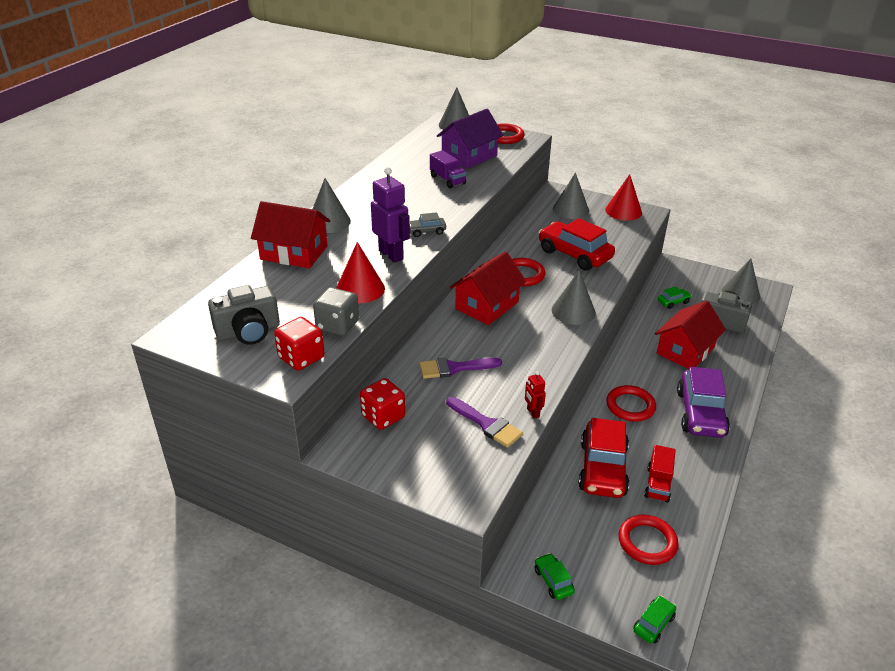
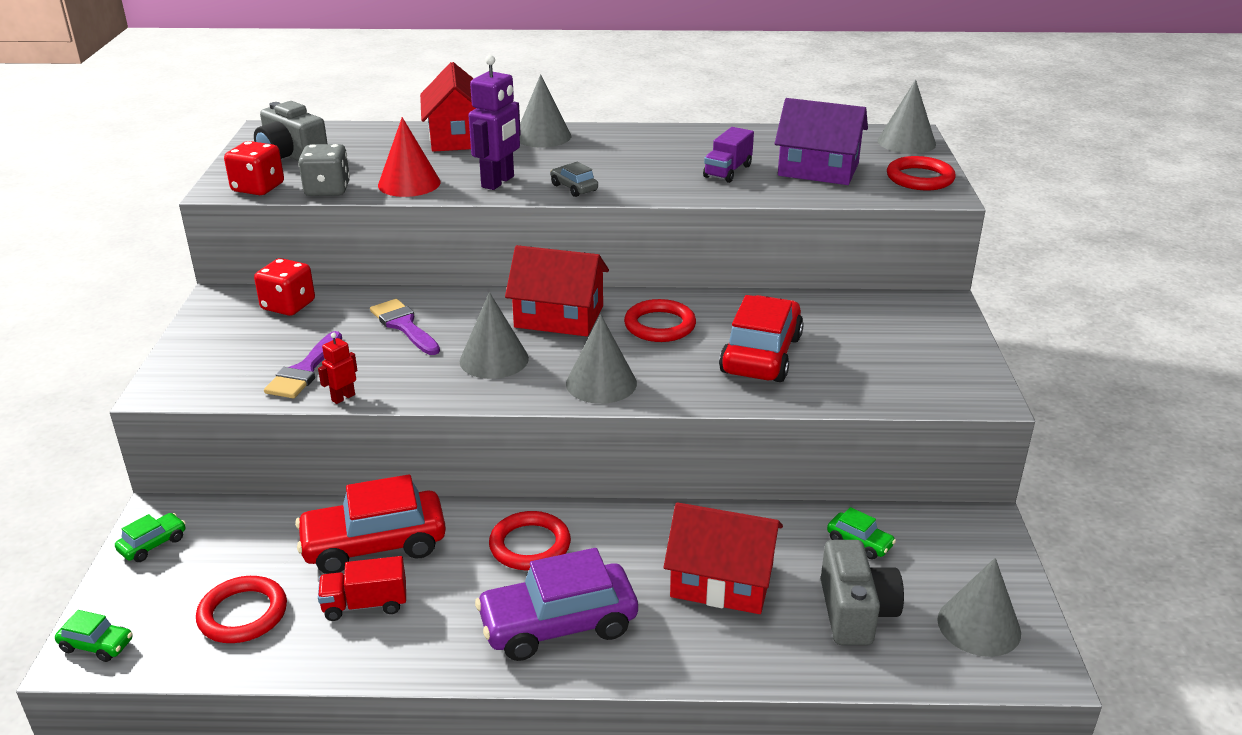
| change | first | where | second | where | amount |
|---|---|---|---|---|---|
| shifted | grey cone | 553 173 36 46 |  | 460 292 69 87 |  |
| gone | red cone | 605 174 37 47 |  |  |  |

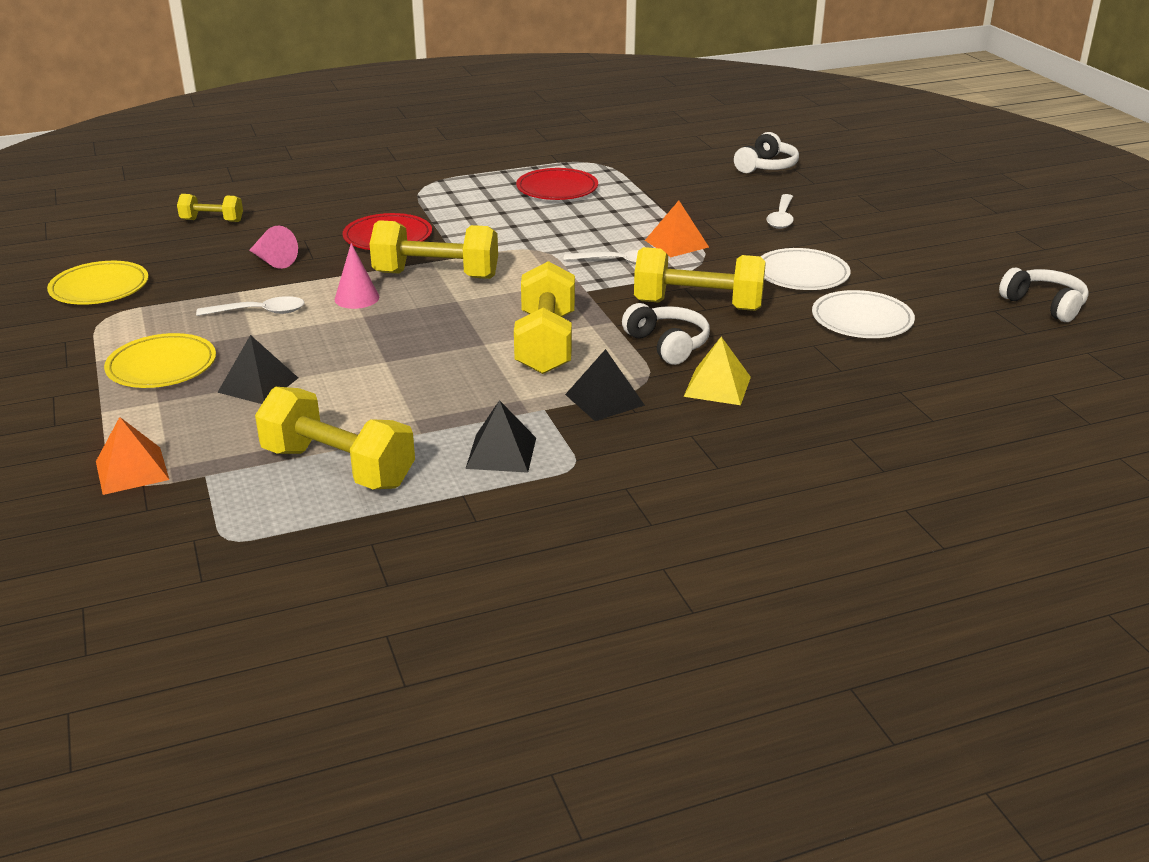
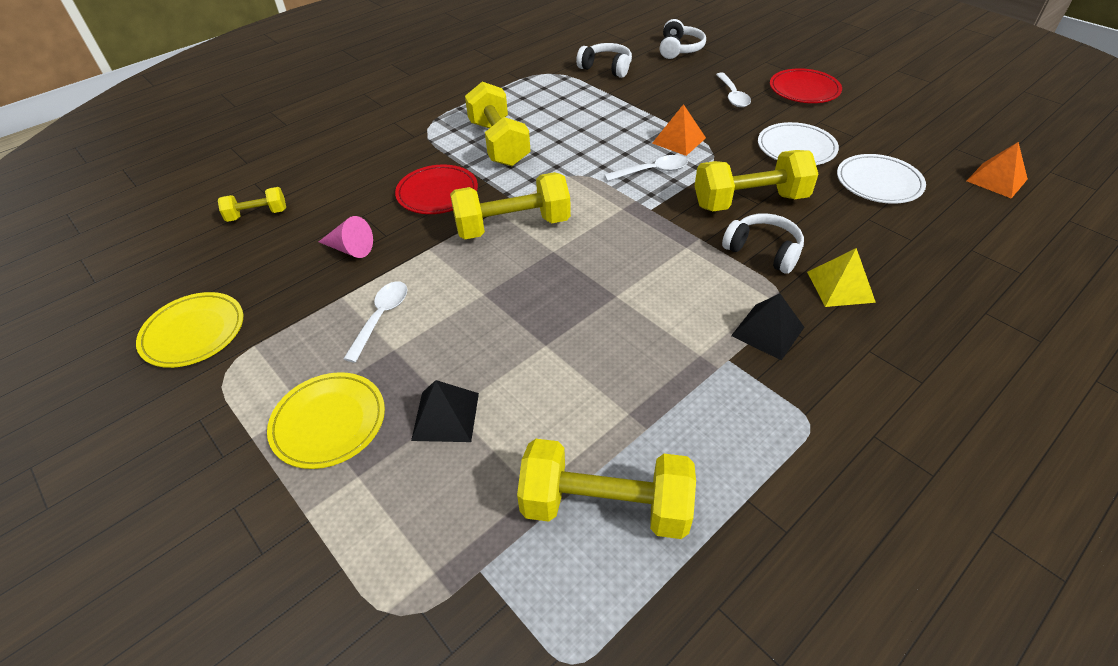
| change | first | where | second | where | amount |
|---|---|---|---|---|---|
| rotated | white spoon | 196 296 108 20 |  | 343 281 65 82 | 45 degrees counterclockwise |
| shifted | yellow dumbbell | 514 261 61 113 |  | 465 81 66 85 |  |
| shifted | white headphones | 999 268 90 54 |  | 576 43 56 35 |  |
| shifted | red plate | 516 168 82 32 |  | 770 68 72 35 |  |
| shifted | orange pyramid | 96 417 73 78 |  | 967 142 61 57 |  |
| gone | pink cone | 334 243 45 66 |  |  |  |
| gone | black pyramid | 466 400 70 73 |  |  |  |

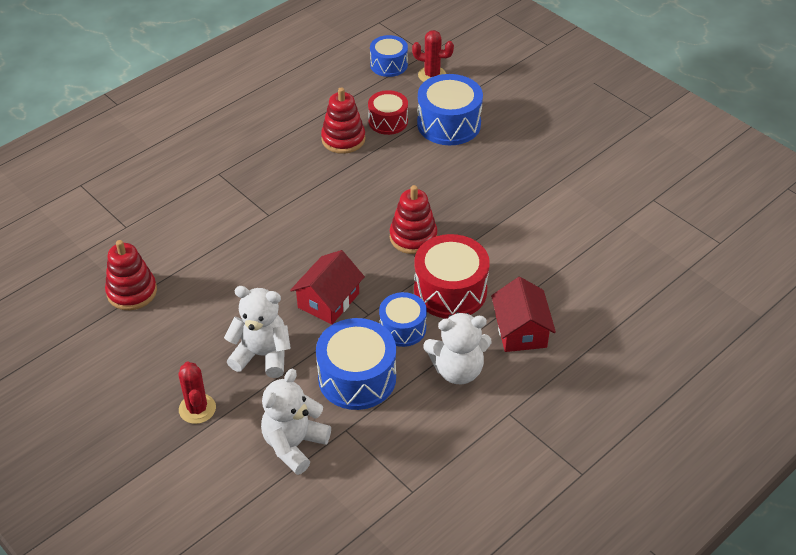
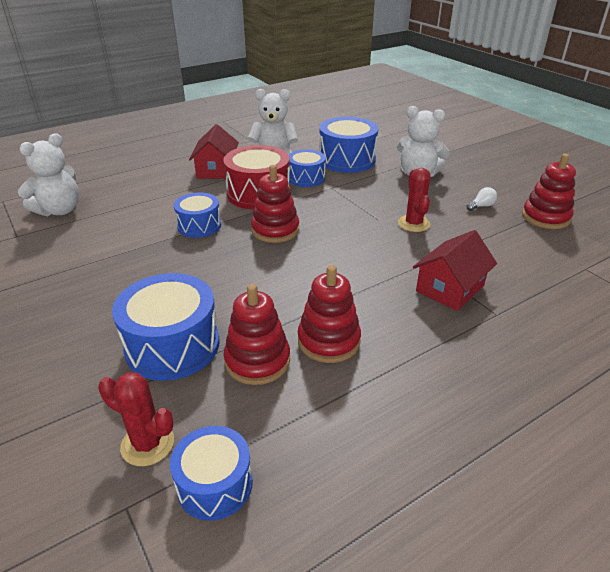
| change | first | where | second | where | amount |
|---|---|---|---|---|---|
| shifted | white teddy bear | 261 369 70 106 |  | 18 133 61 83 |  |
| new |  |  | blue drum | 174 192 47 46 |  |
| swapped | red drum | 368 90 40 45 | red stacking toy | 224 284 66 101 |  |
| shifted | red cactus | 178 361 38 63 |  | 398 168 32 64 |  |
| shifted | red house | 290 250 75 75 |  | 413 230 84 81 |  |
| new |  |  | white light bulb | 467 187 30 24 |  |

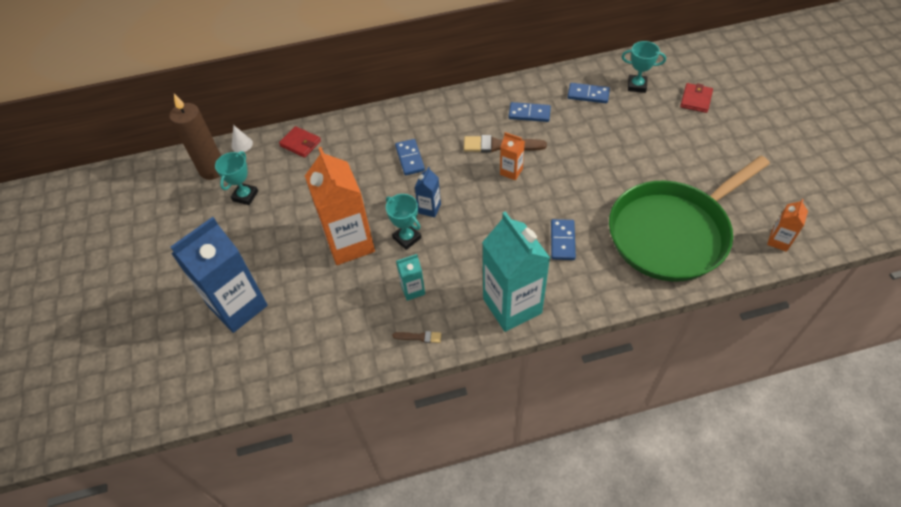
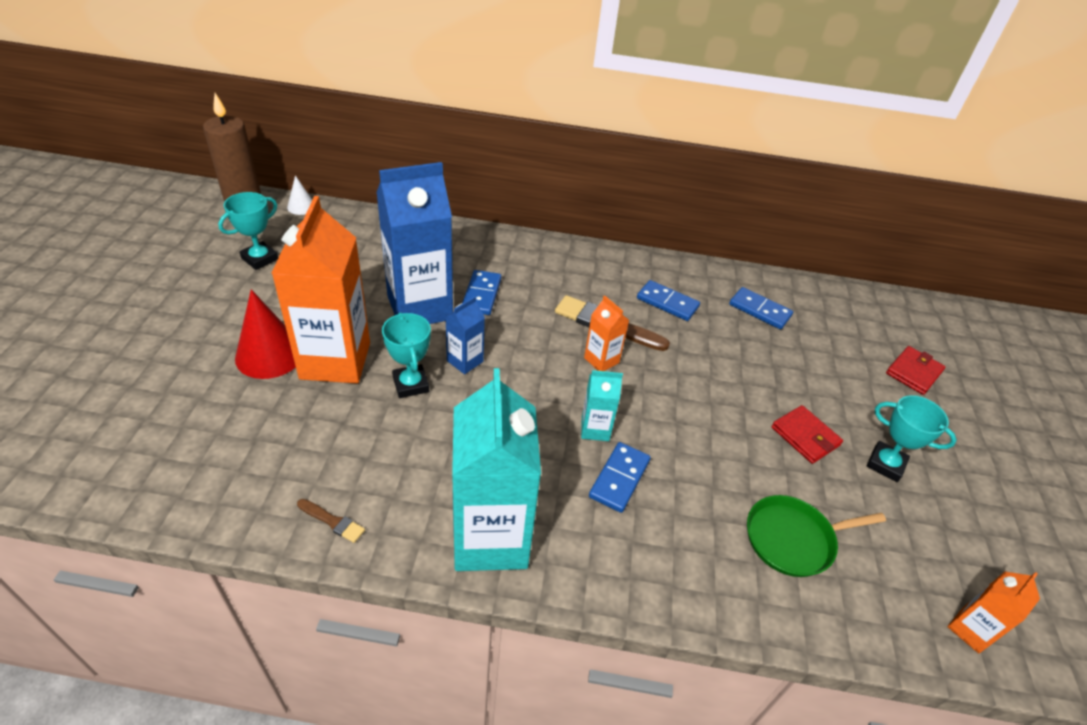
| change | first | where | second | where | amount |
|---|---|---|---|---|---|
| new |  |  | red cone | 235 289 61 90 |  |
| shifted | blue carton | 171 217 97 116 |  | 376 162 77 162 |  |
| shifted | turquoise carton | 396 254 29 47 |  | 581 370 42 71 |  |
| scaled | green pan | 609 156 161 126 |  | 747 495 139 82 | x0.45 |
| shifted | red wallet | 279 126 42 32 |  | 772 405 71 59 |  |
| shifted | turquoise trophy | 622 41 44 52 |  | 866 395 91 87 |  |

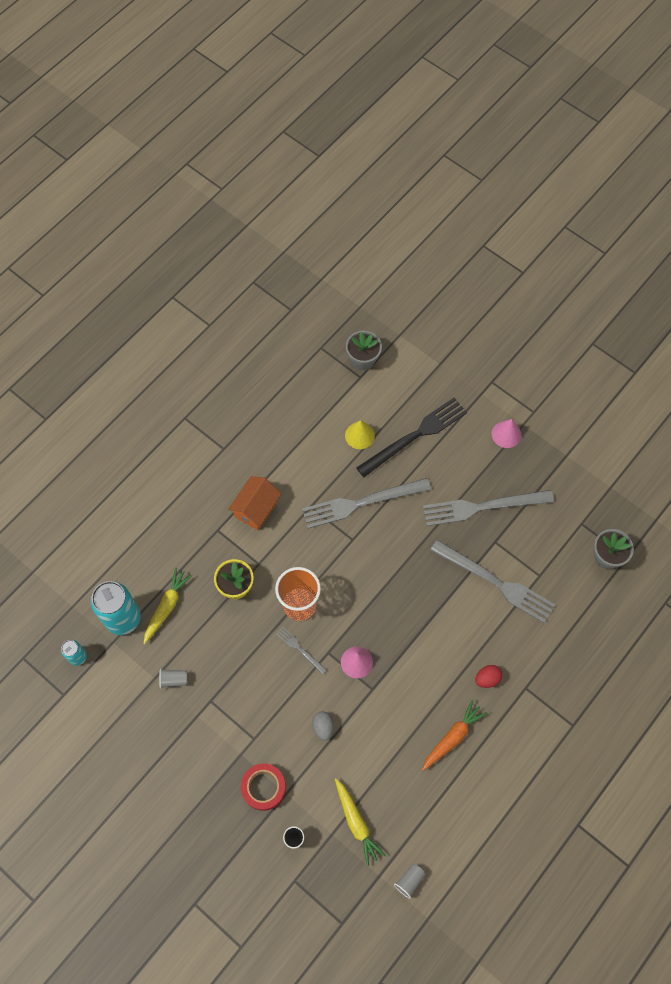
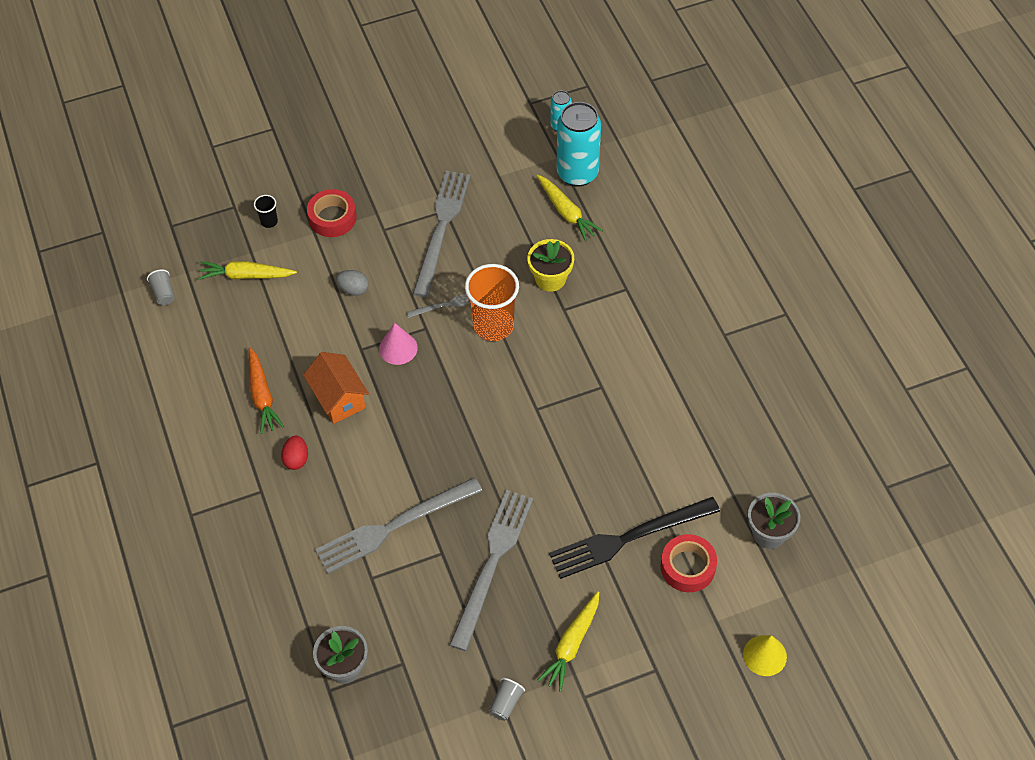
| change | first | where | second | where | amount |
|---|---|---|---|---|---|
| shifted | orange house | 228 476 53 54 |  | 303 352 66 72 |  |
| shifted | grey fork | 302 478 129 51 |  | 413 171 58 126 |  |
| shifted | grey cup | 159 669 28 20 |  | 489 678 36 43 |  |
| swapped | pink cone | 492 419 29 29 | yellow carrot | 538 591 61 101 |  |
| rotated | black fork | 356 398 111 79 |  | 549 497 171 82 | 75 degrees clockwise |
| new |  |  | red tape | 661 534 56 58 |  |
| shifted | yellow cone | 345 420 30 29 |  | 743 635 44 41 |  |

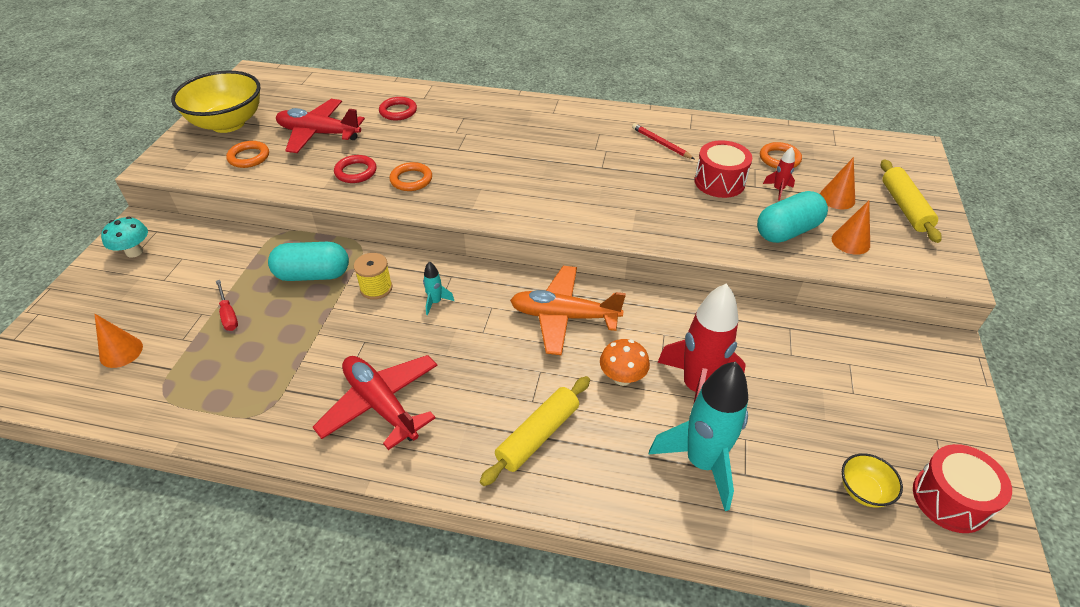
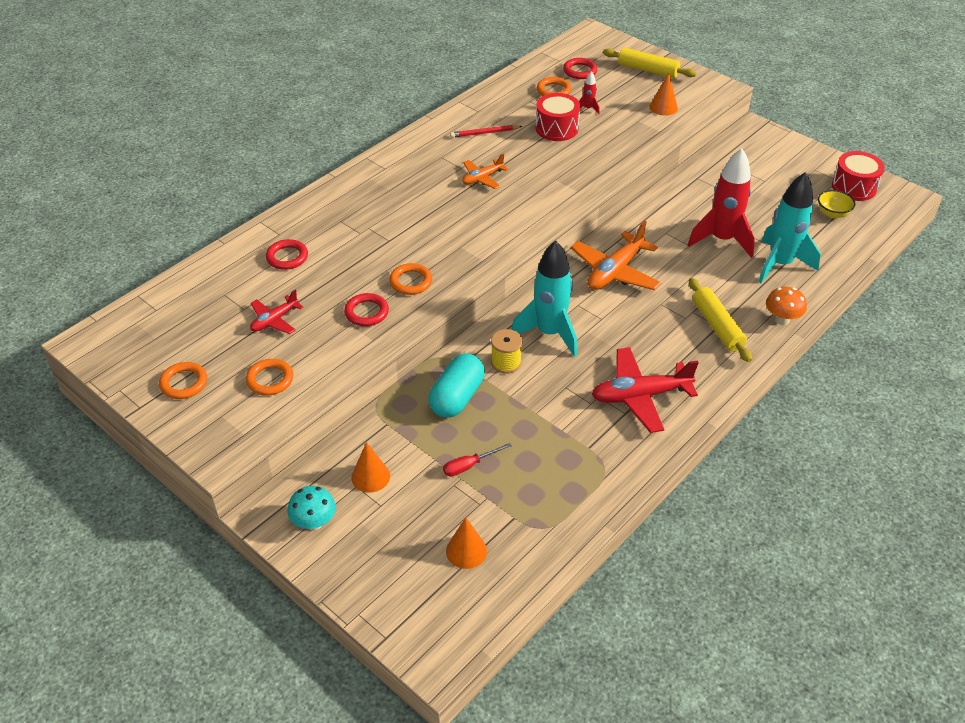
| change | first | where | second | where | amount |
|---|---|---|---|---|---|
| swapped | yellow bowl | 171 70 90 63 | orange ring | 159 362 48 37 |  |
| scaled | red plane | 276 99 89 54 |  | 250 290 53 44 | x0.57 |
| shifted | orange cone | 820 157 35 53 |  | 351 442 39 51 |  |
| rotated | red screwdriver | 216 280 22 51 |  | 443 443 69 34 | 150 degrees clockwise |
| new |  |  | orange plane | 462 154 46 35 |  |
| scaled | turquoise rocket | 423 262 31 53 |  | 511 240 66 117 | x2.36 |
| new |  |  | red ring | 563 58 34 21 |  |
| shifted | orange mushroom | 600 339 50 47 |  | 766 287 41 38 |  |
| gone | turquoise capsule | 757 191 71 52 |  |  |  |

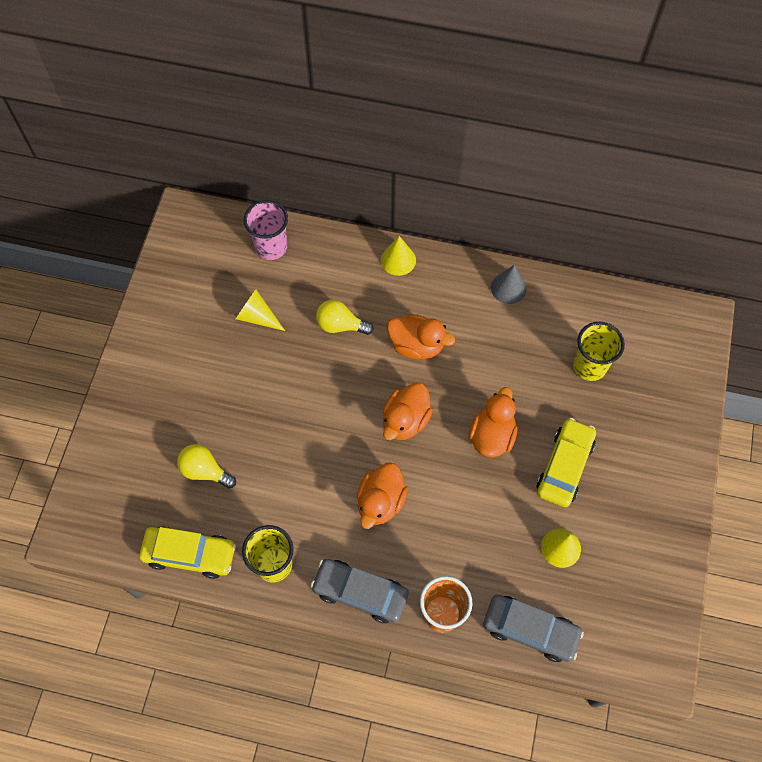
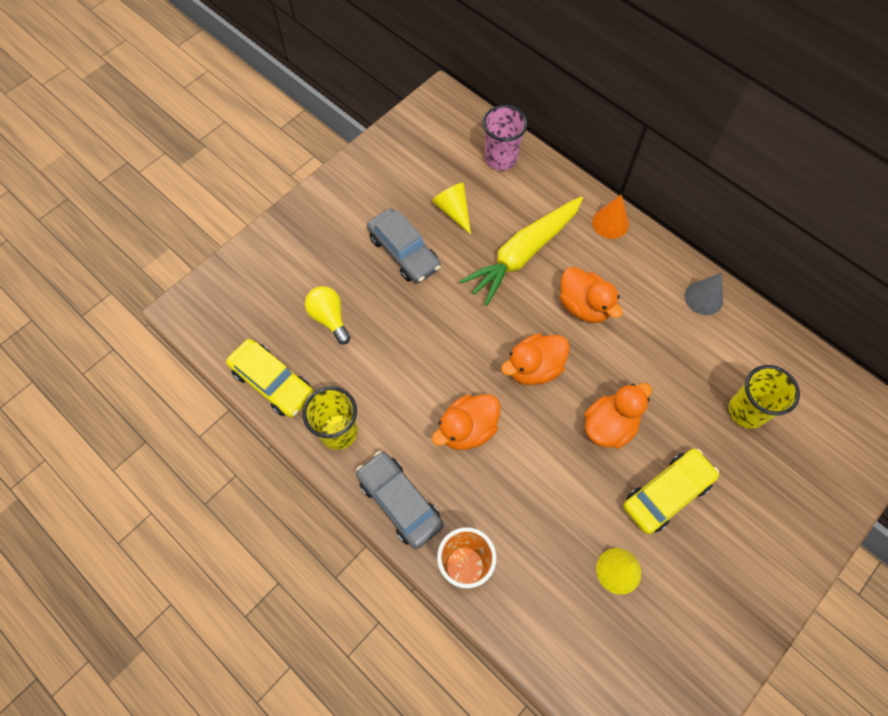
| change | first | where | second | where | amount |
|---|---|---|---|---|---|
| shifted | grey car | 483 595 101 67 |  | 367 208 74 76 |  |
| swapped | yellow light bulb | 316 300 58 35 | yellow carrot | 460 196 123 110 |  |
| repainted | yellow cone | 381 236 35 40 | orange cone | 592 194 37 45 |  |

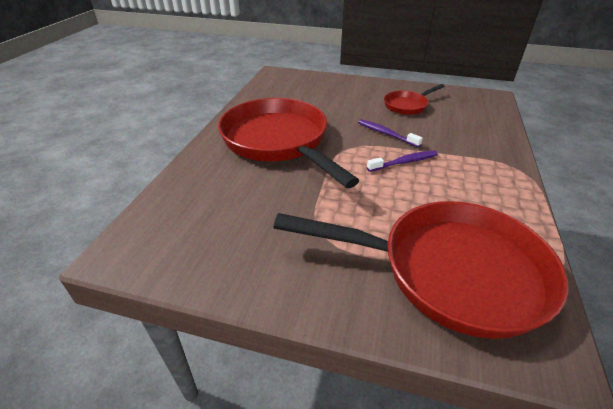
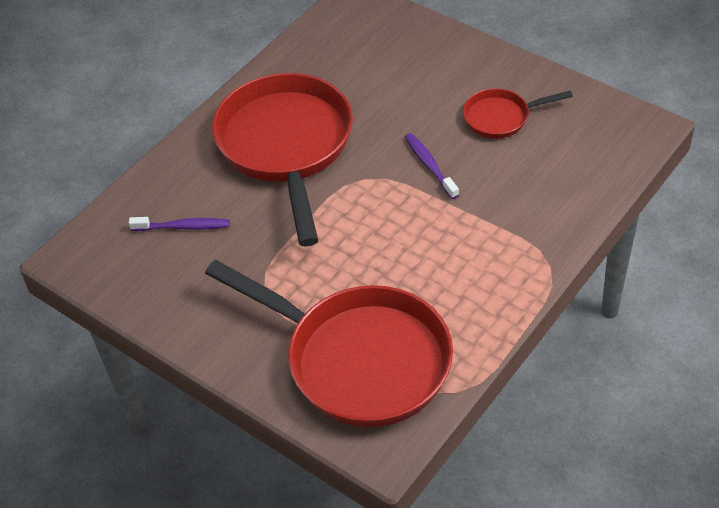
| change | first | where | second | where | amount |
|---|---|---|---|---|---|
| shifted | purple toothbrush | 367 151 71 21 |  | 129 217 101 14 |  |

